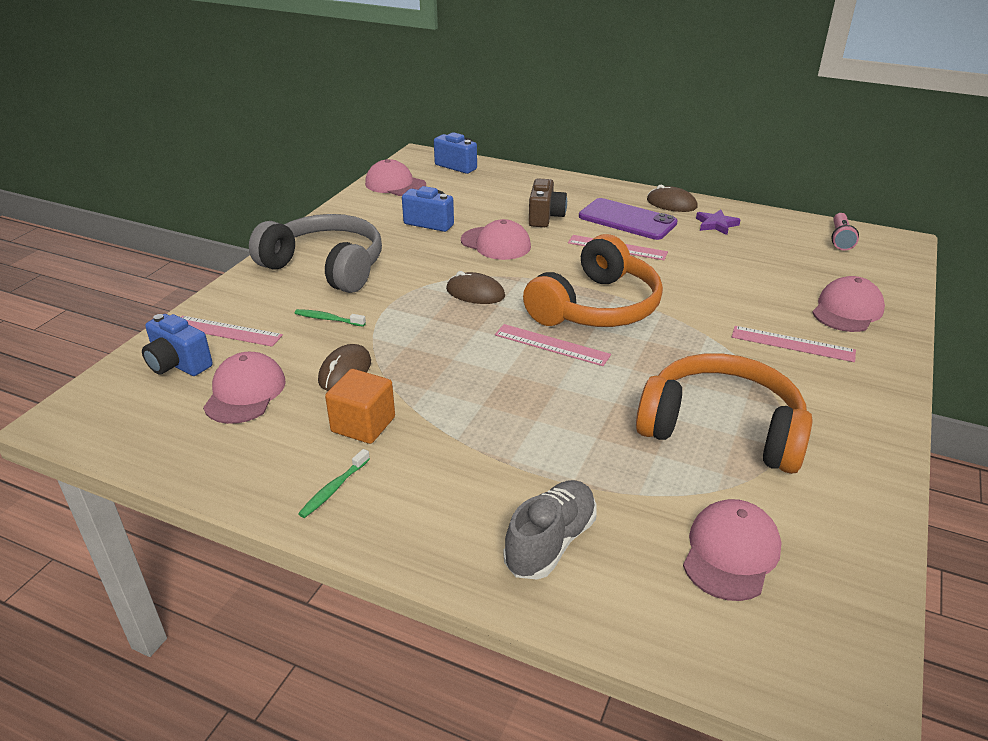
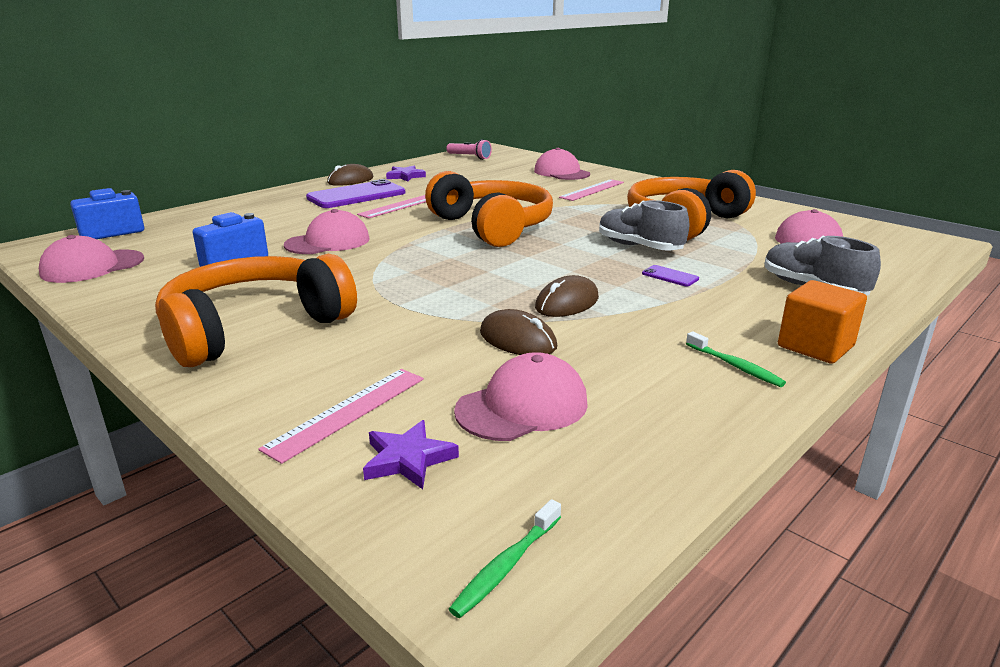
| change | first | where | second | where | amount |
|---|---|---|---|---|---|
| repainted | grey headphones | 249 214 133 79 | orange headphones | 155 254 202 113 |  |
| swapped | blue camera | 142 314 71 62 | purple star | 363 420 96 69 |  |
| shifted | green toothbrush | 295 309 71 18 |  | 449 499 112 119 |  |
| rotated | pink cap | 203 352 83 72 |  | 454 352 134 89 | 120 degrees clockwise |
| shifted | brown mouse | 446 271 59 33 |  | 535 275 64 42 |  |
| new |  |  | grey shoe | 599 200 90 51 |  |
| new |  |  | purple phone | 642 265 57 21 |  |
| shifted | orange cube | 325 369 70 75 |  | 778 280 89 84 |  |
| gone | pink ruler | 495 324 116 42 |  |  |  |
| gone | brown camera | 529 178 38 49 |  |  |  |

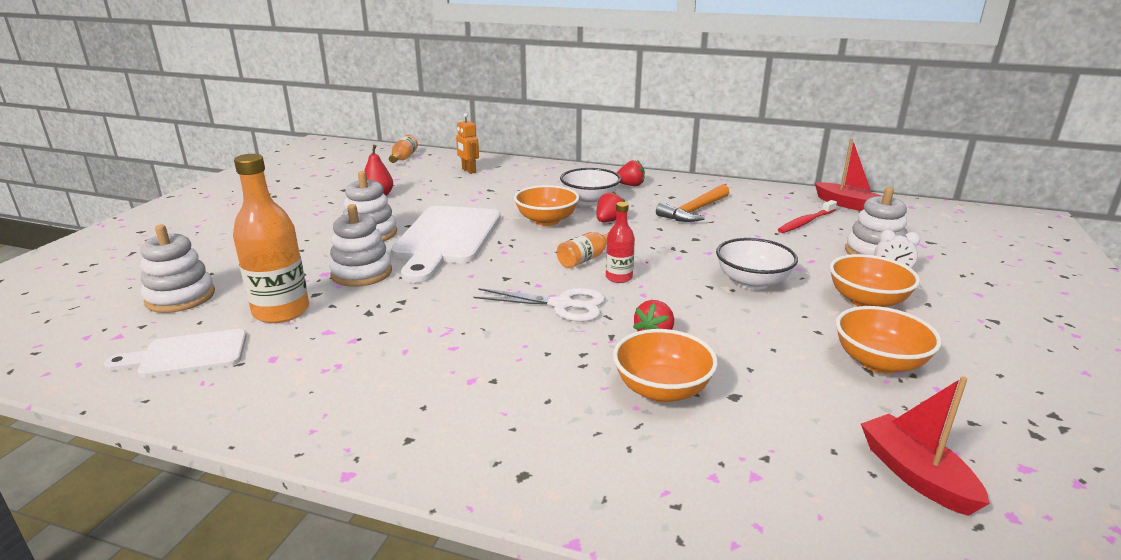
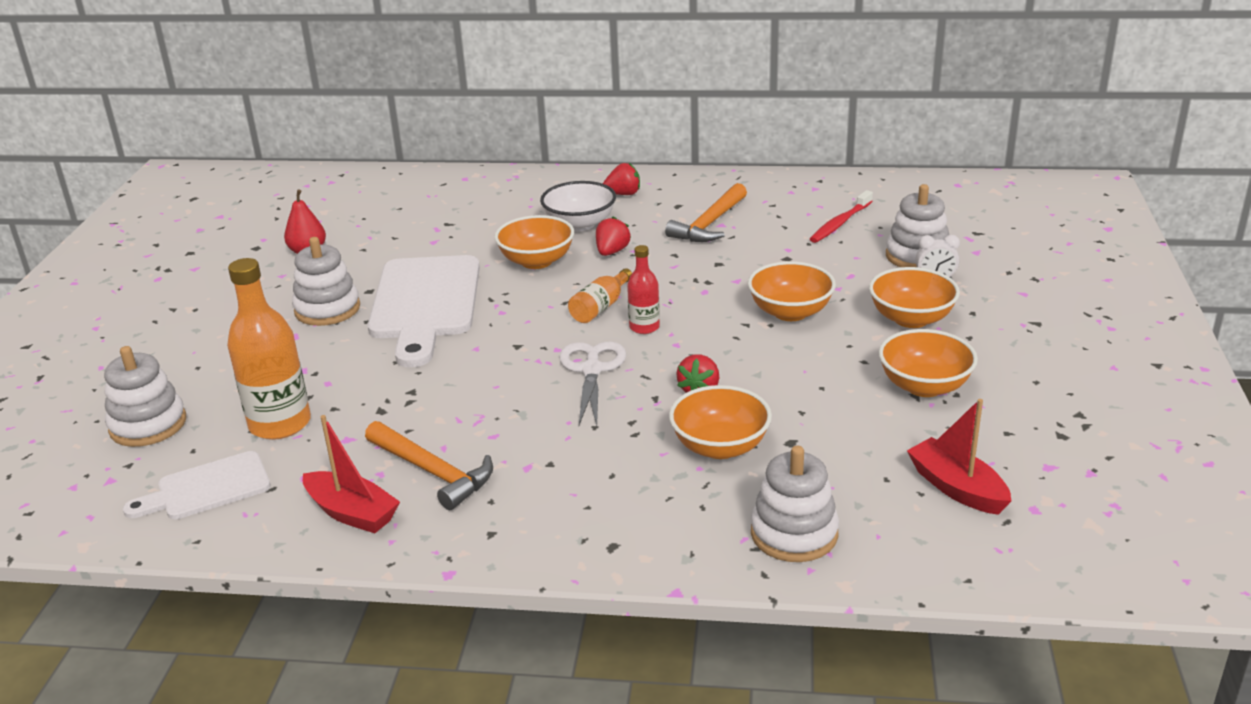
| change | first | where | second | where | amount |
|---|---|---|---|---|---|
| shifted | red boat | 815 138 67 73 |  | 303 415 97 118 |  |
| new |  |  | orange hammer | 365 421 128 89 |  |
| rotated | white scissors | 473 288 132 34 |  | 559 341 67 85 | 90 degrees counterclockwise |
| repainted | white bowl | 716 238 82 52 | orange bowl | 748 261 88 60 |  |
| shifted | white stacking toy | 329 204 63 83 |  | 751 446 88 116 |  |
| gone | orange bottle | 389 135 29 28 |  |  |  |
| gone | orange robot | 456 113 23 61 |  |  |  |

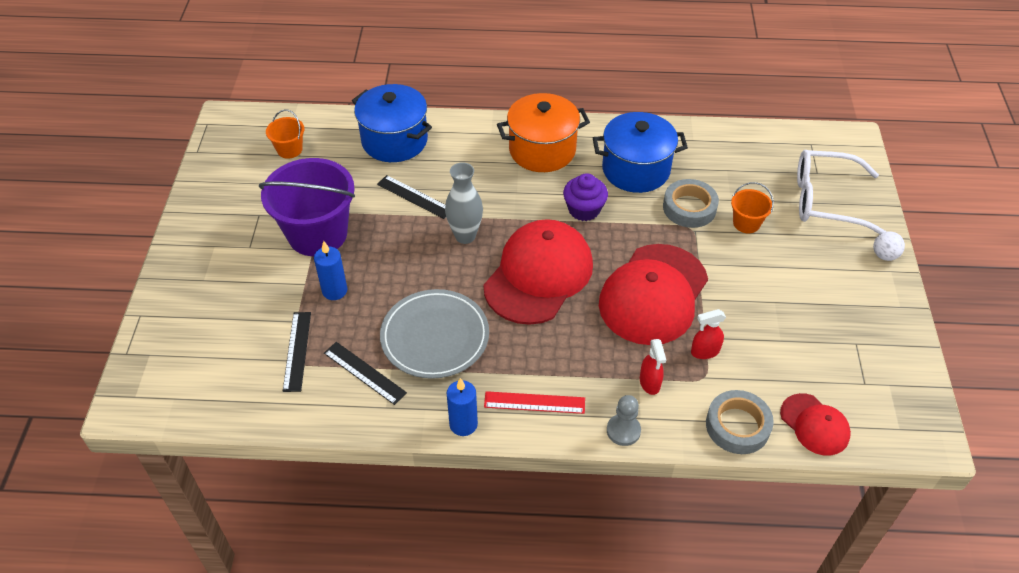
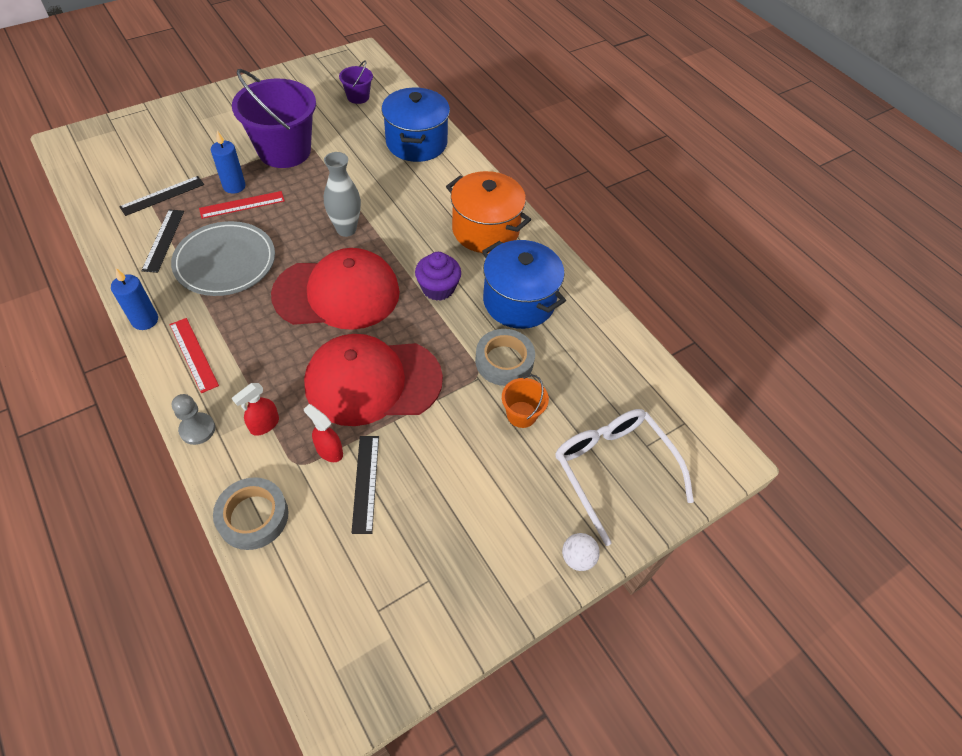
| change | first | where | second | where | amount |
|---|---|---|---|---|---|
| new |  |  | red ruler | 199 191 86 28 |  |
| repainted | orange bucket | 266 110 39 49 | purple bucket | 339 60 34 44 |  |
| shifted | black ruler | 377 175 69 44 |  | 351 436 28 98 |  |
| gone | red cap | 780 393 71 63 |  |  |  |

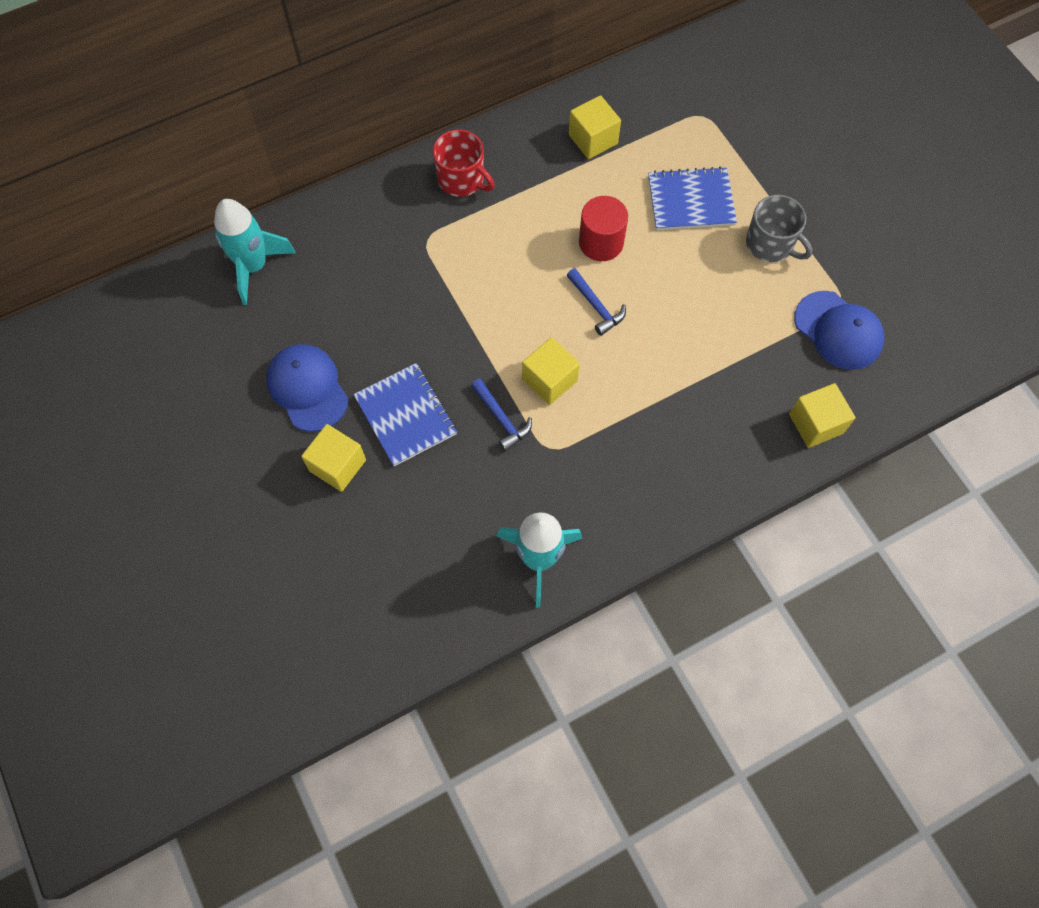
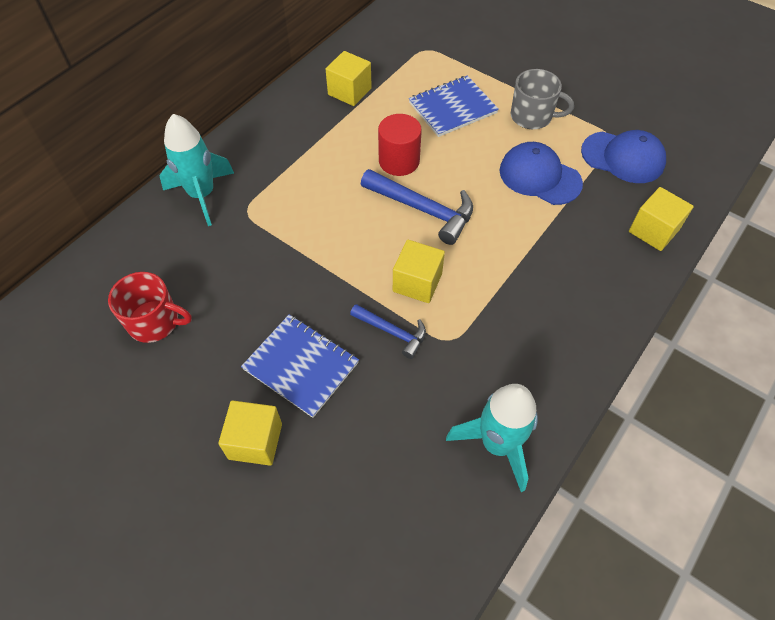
| change | first | where | second | where | amount |
|---|---|---|---|---|---|
| shifted | red mug | 433 129 62 68 |  | 108 272 84 71 |  |
| shifted | turquoise rocket | 214 199 82 106 |  | 160 114 74 112 |  |
| scaled | blue hammer | 566 268 60 68 |  | 361 169 112 76 | x1.67 |
| shifted | blue cap | 266 344 83 88 |  | 499 142 84 63 |  |

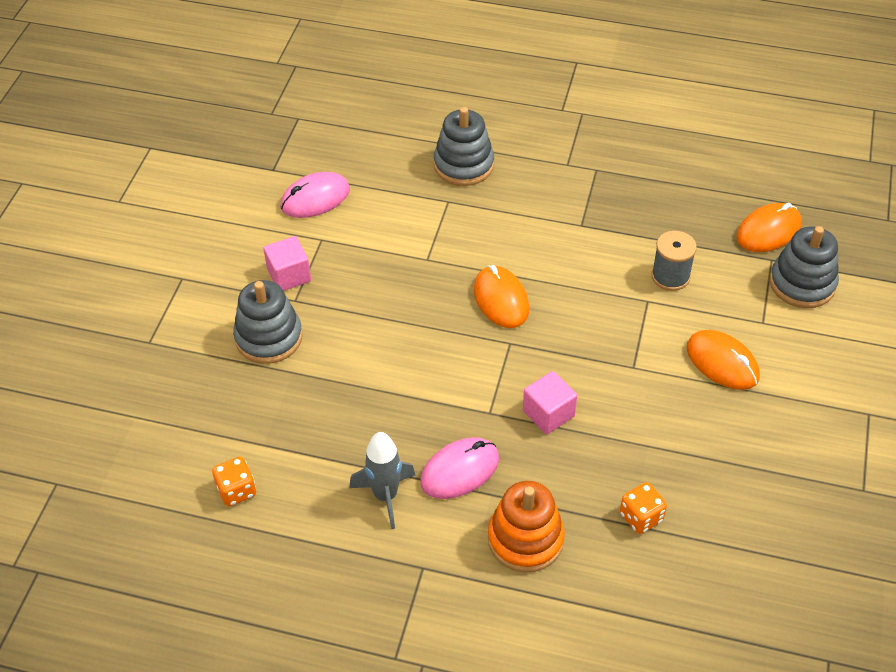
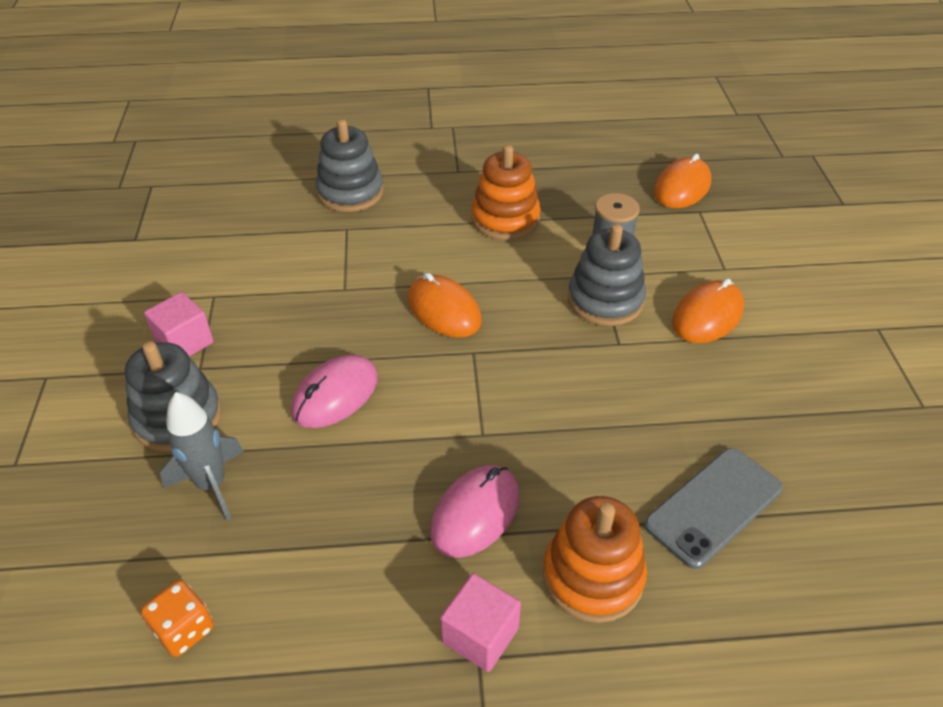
| change | first | where | second | where | amount |
|---|---|---|---|---|---|
| shifted | grey rocket | 349 432 66 97 |  | 160 392 84 129 |  |
| shifted | pink mouse | 280 172 70 46 |  | 291 355 87 73 |  |
| shifted | pink cube | 523 371 54 63 |  | 440 573 81 99 |  |
| new |  |  | orange stacking toy | 471 145 70 95 |  |
| shifted | grey stacking toy | 770 226 69 82 |  | 568 224 78 102 |  |
| swapped | orange dice | 620 482 47 52 | grey phone | 644 448 139 121 |  |
| rotated | orange mouse | 687 330 73 60 |  | 672 278 72 65 | 75 degrees counterclockwise |

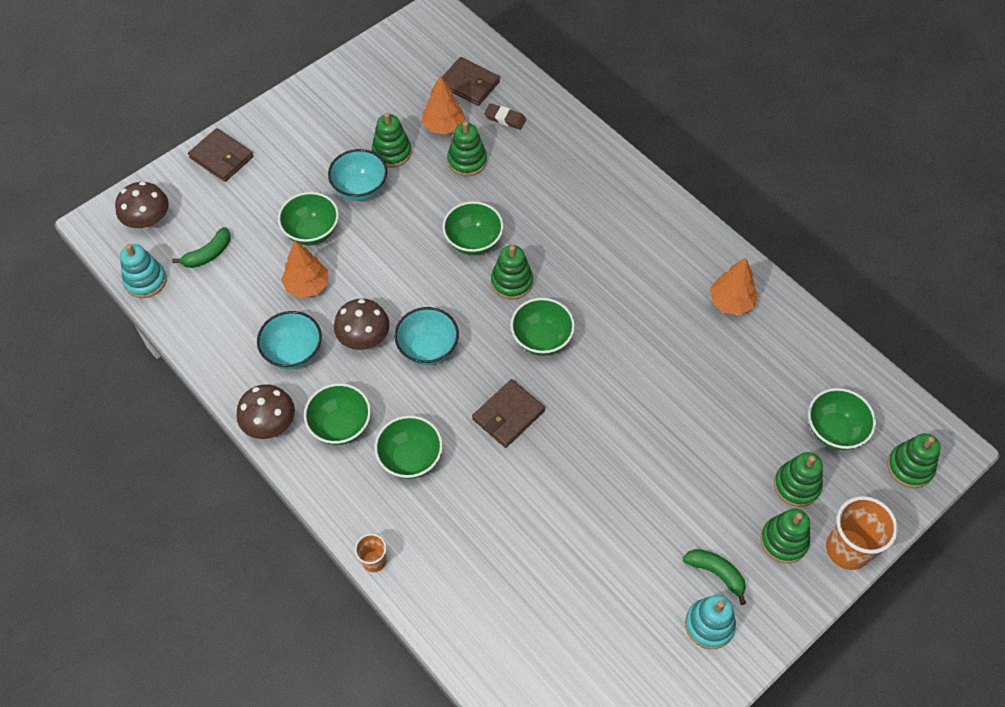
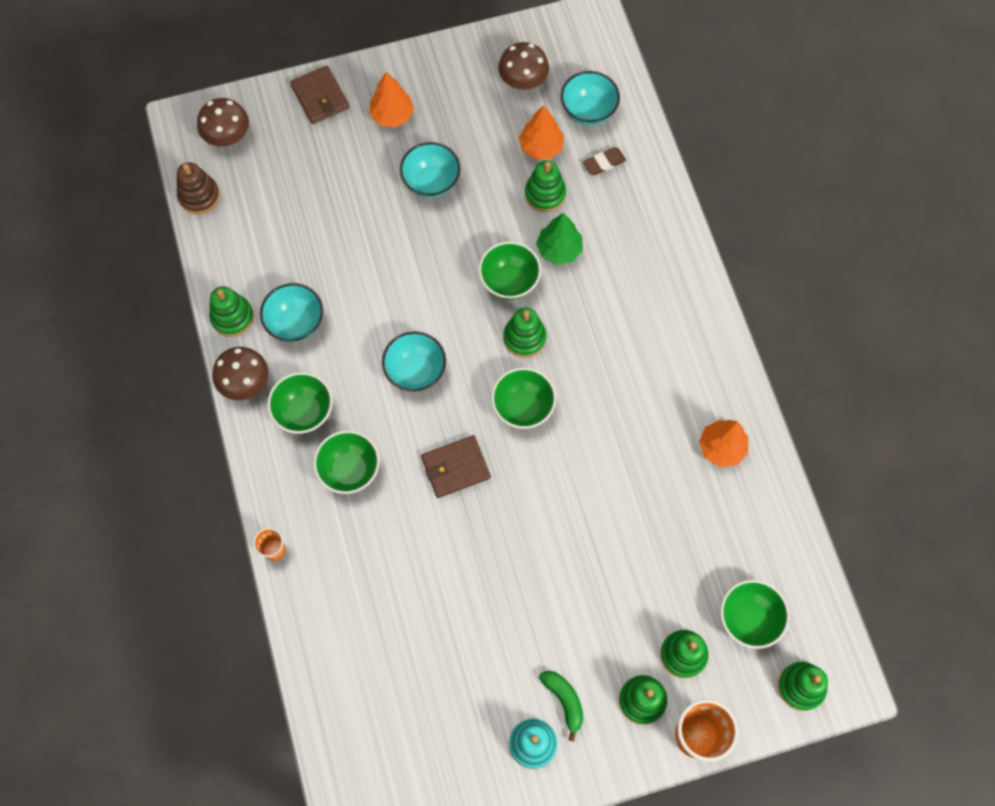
| change | first | where | second | where | amount |
|---|---|---|---|---|---|
| repainted | turquoise stacking toy | 120 244 47 54 | brown stacking toy | 177 162 43 52 |  |
| shifted | green stacking toy | 372 113 40 55 |  | 209 286 45 51 |  |
| shifted | orange tree | 281 241 47 57 |  | 369 72 45 56 |  |
| shifted | brown mushroom | 334 299 56 51 |  | 498 42 51 48 |  |
| new |  |  | green tree | 536 213 47 52 |  |
| swapped | brown wallet | 442 57 58 49 | turquoise bowl | 561 71 59 54 |  |
| rotated | brown eraser | 484 103 42 27 |  | 583 147 43 28 | 75 degrees counterclockwise |
| gone | green banana | 172 227 58 41 |  |  |  |
| gone | green bowl | 278 192 61 54 |  |  |  |

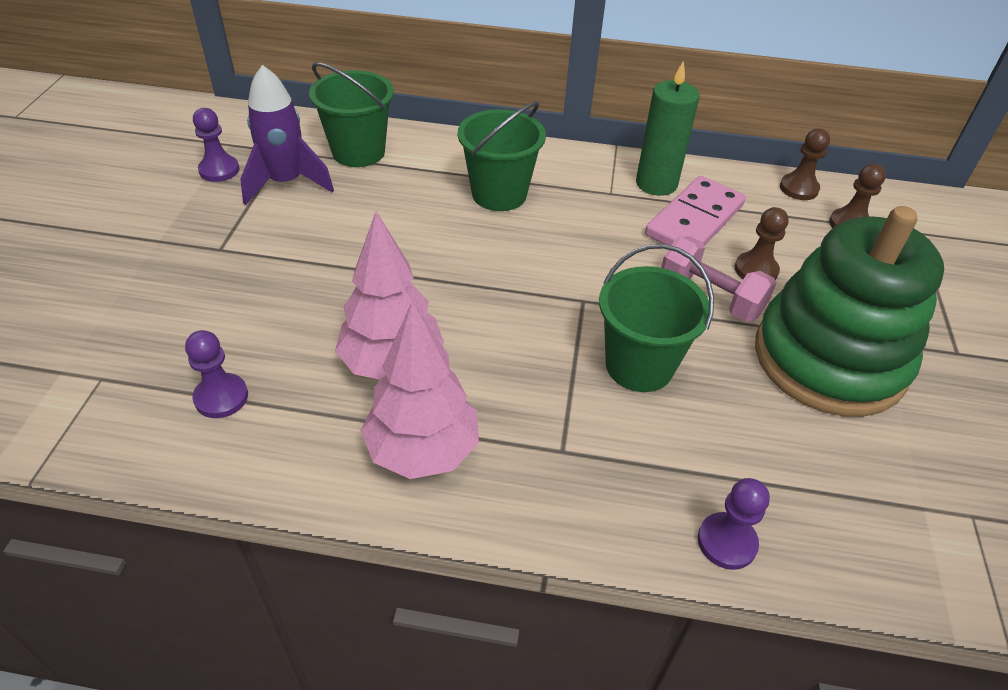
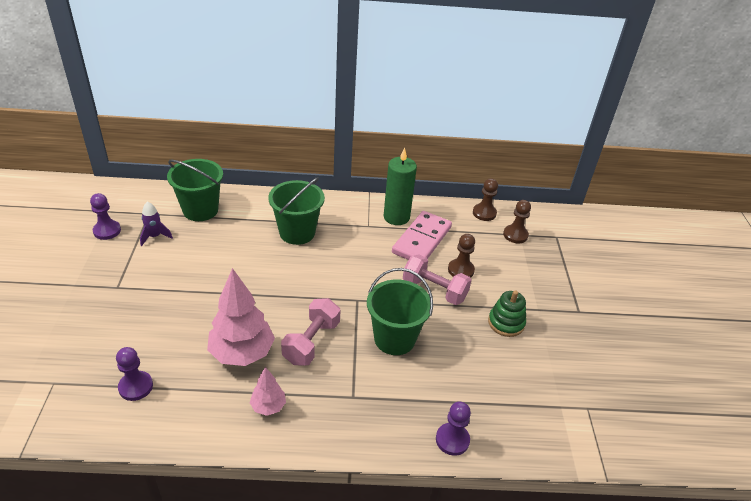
| change | first | where | second | where | amount |
|---|---|---|---|---|---|
| scaled | purple rocket | 240 65 94 140 |  | 140 201 33 45 | x0.54 |
| scaled | pink tree | 360 301 119 178 |  | 250 367 36 49 | x0.51 |
| new |  |  | pink dumbbell | 281 298 59 68 |  |
| scaled | green stacking toy | 755 206 189 211 |  | 488 290 38 47 | x0.41 |

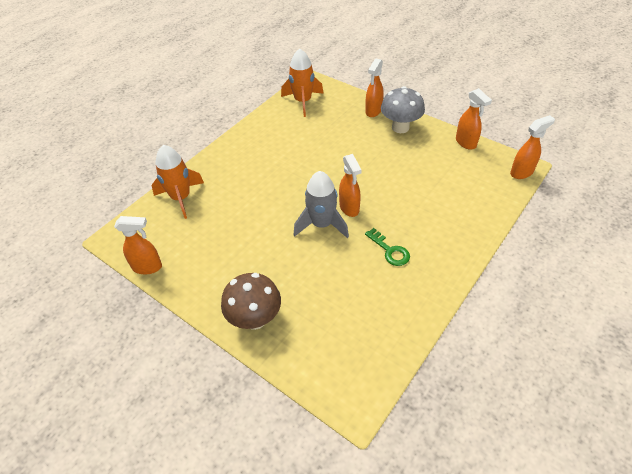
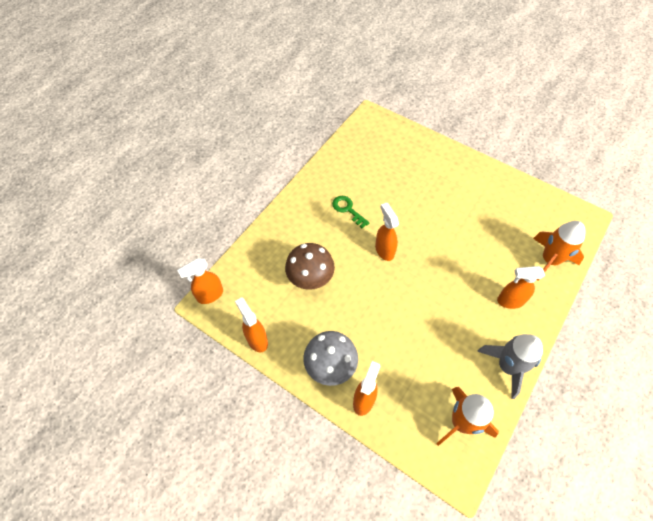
| change | first | where | second | where | amount |
|---|---|---|---|---|---|
| shifted | brown mushroom | 221 273 60 57 |  | 285 243 50 47 |  |
| shifted | grey rocket | 294 171 55 67 |  | 477 334 66 65 |  |
| shifted | orange spray bottle | 114 216 48 58 |  | 497 266 48 43 |  |

